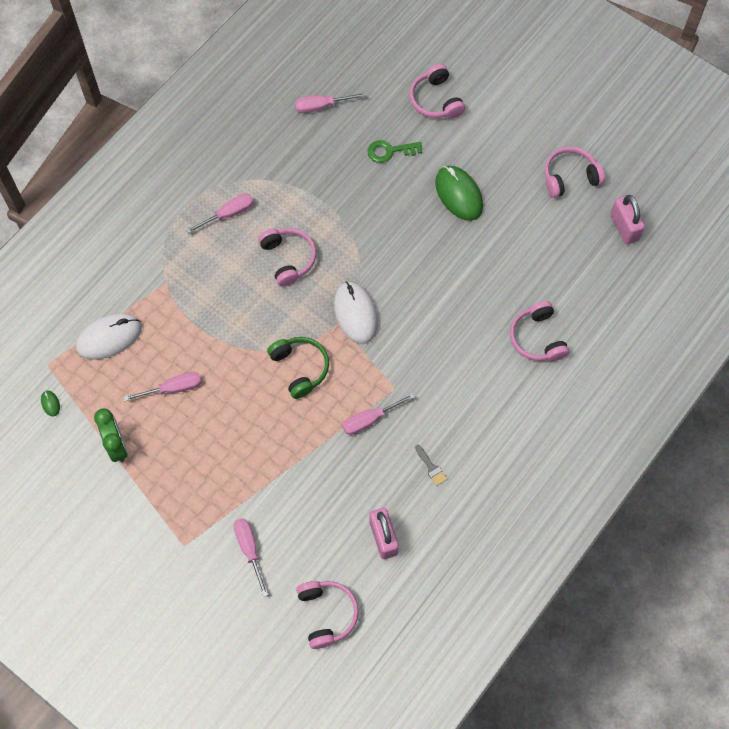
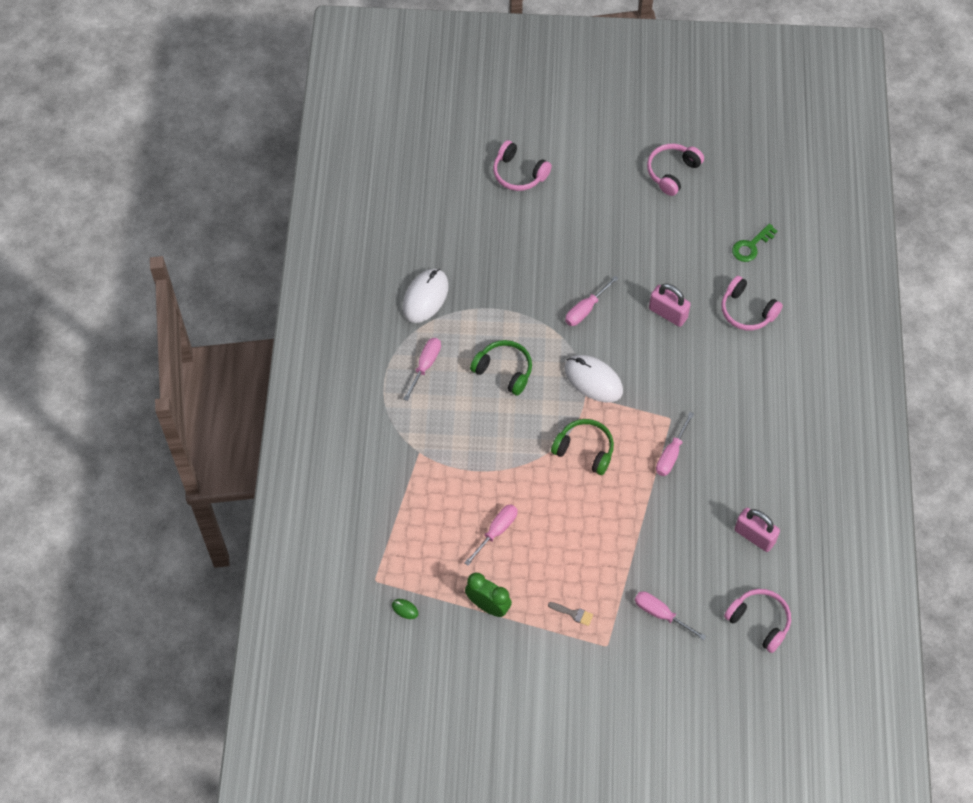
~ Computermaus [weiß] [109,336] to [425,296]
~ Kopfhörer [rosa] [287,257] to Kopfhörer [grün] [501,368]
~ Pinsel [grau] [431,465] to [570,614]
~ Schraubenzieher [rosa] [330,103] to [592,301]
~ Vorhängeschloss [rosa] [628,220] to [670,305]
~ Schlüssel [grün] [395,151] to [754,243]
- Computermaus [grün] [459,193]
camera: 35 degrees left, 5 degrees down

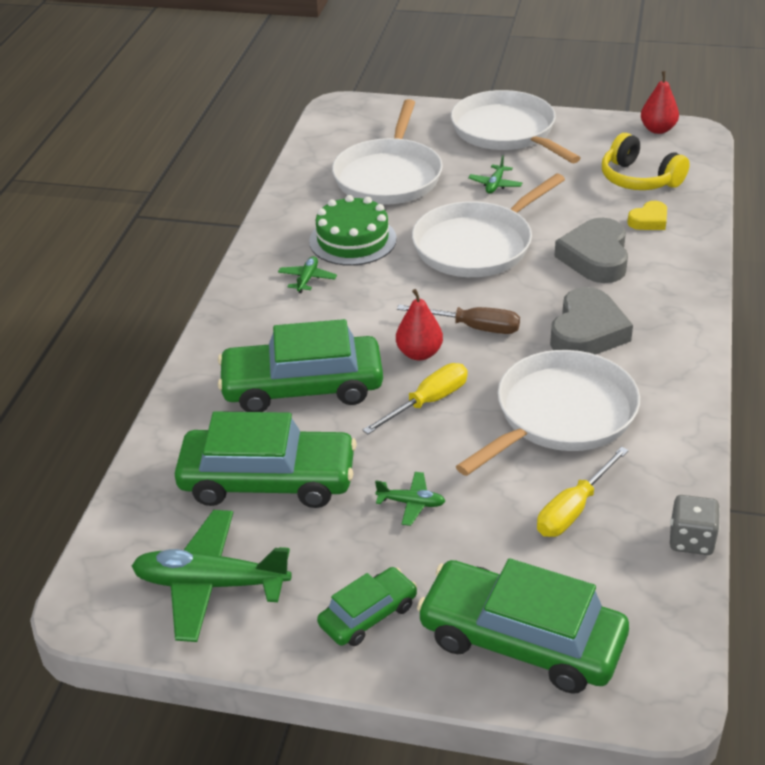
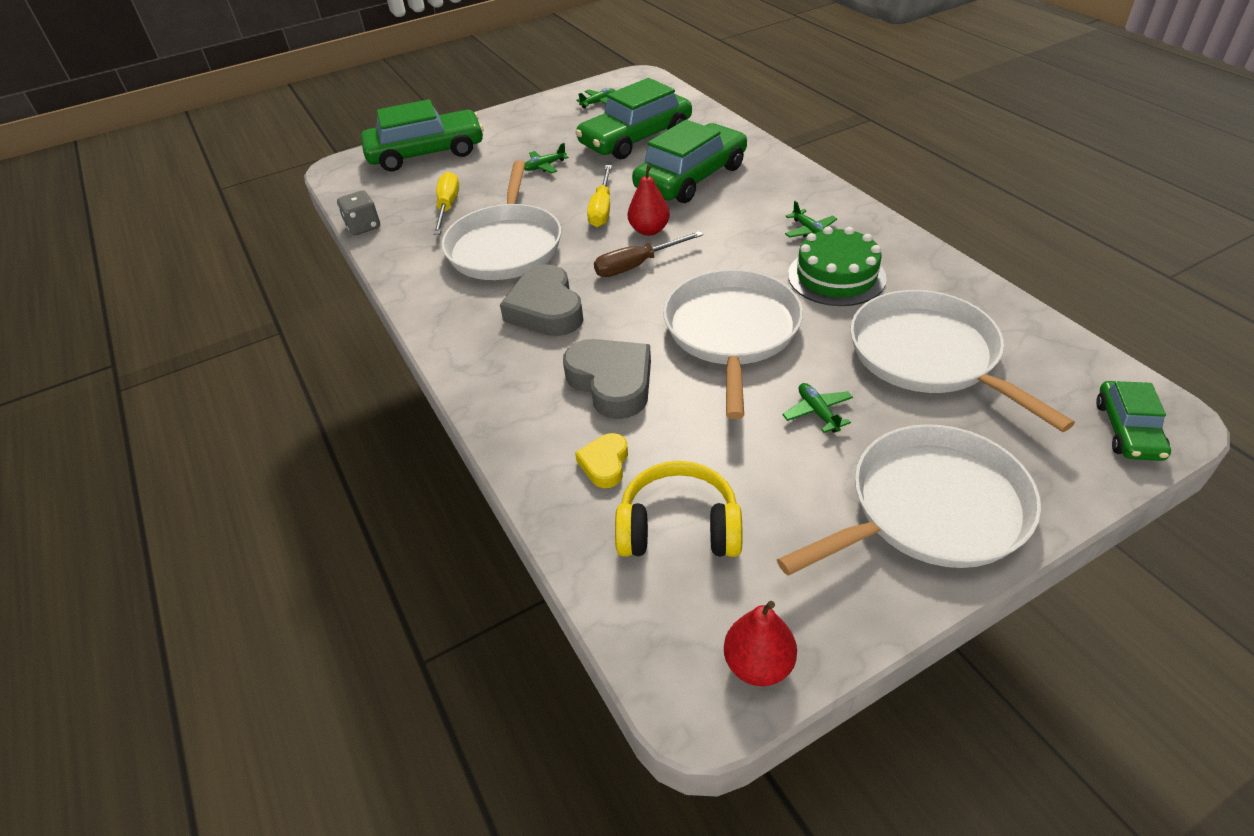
~ Flugzeug [grün] [212,576] = [595,98] x0.46
~ Pfanne [weiß] [516,126] = [909,499] 45 degrees counterclockwise
~ Auto [grün] [367,606] to [1133,421]
camera: 140 degrees right, 5 degrees up

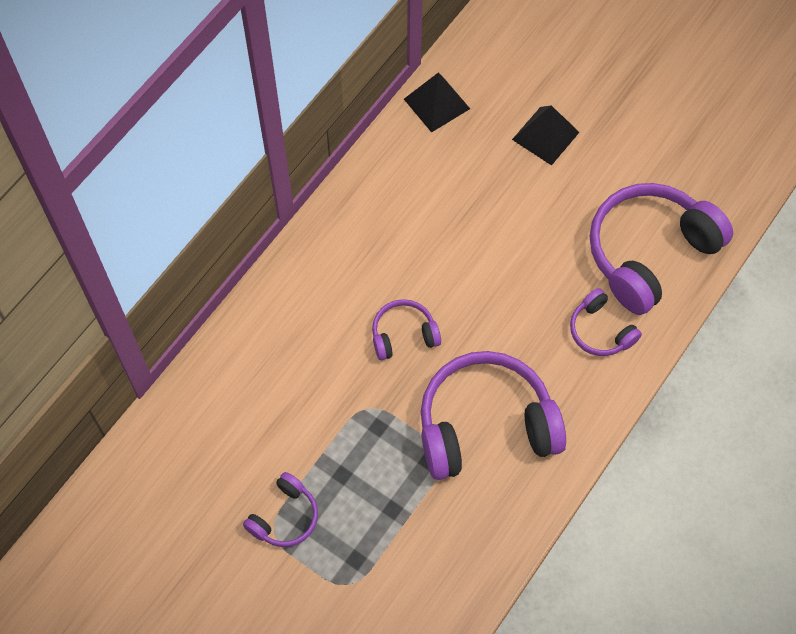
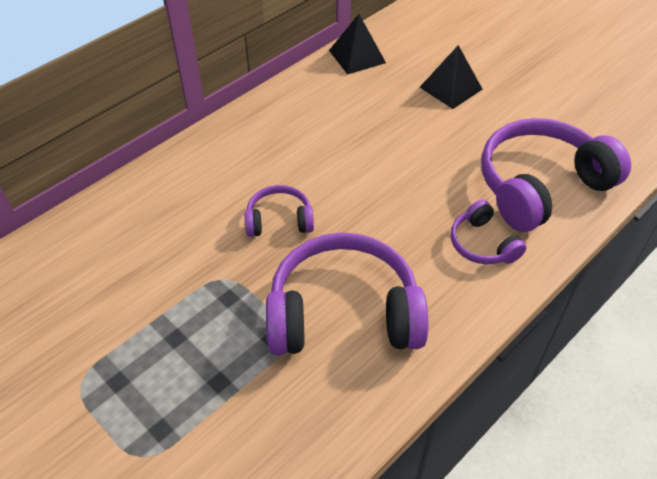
- Kopfhörer [lila] [280,509]
camera: 10 degrees right, 15 degrees down

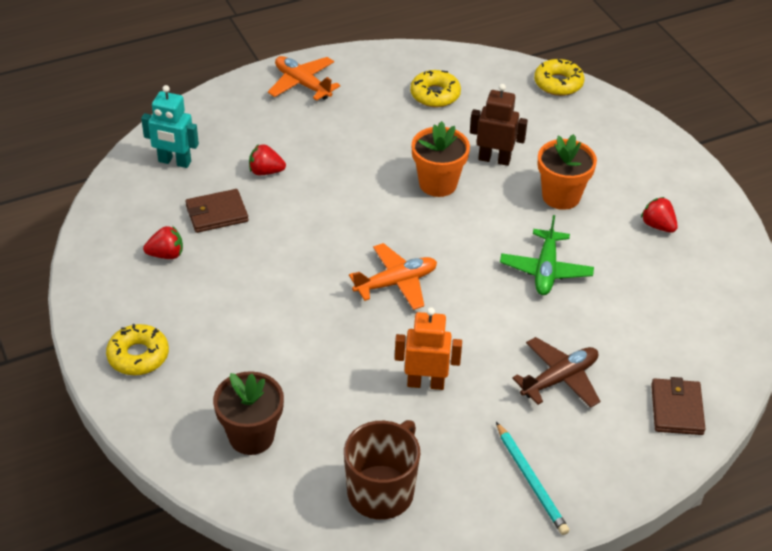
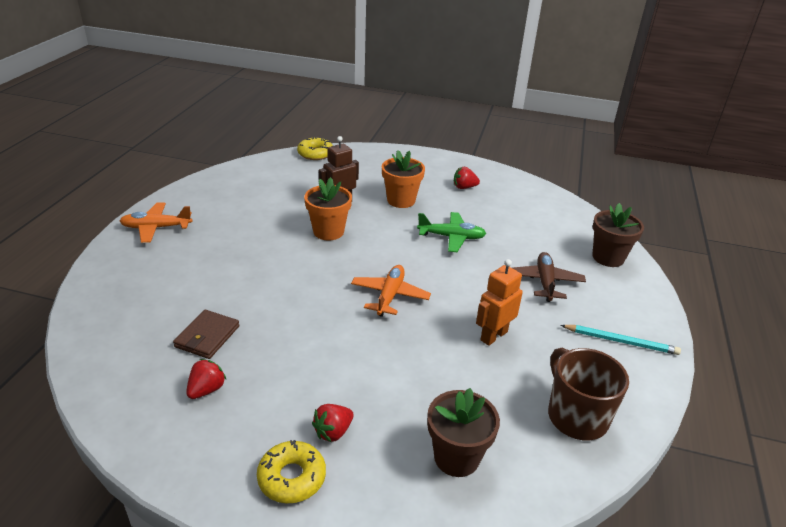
~ Erdbeere [rot] [267,159] to [333,423]
~ Flugzeug [grün] [547,255] = [451,232] 45 degrees counterclockwise
~ Geldbörse [braun] [678,406] to Blumentopf [braun] [618,235]
- Roboter [türkis] [170,126]
- Donut [gelb] [435,88]
camera: 50 degrees left, 10 degrees down

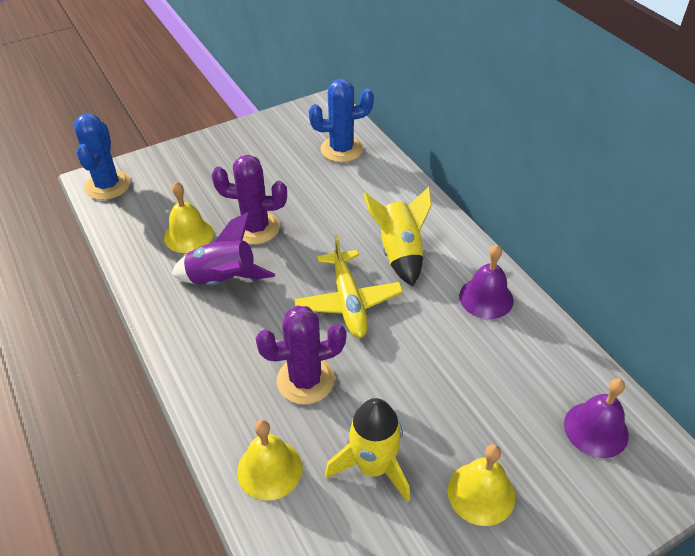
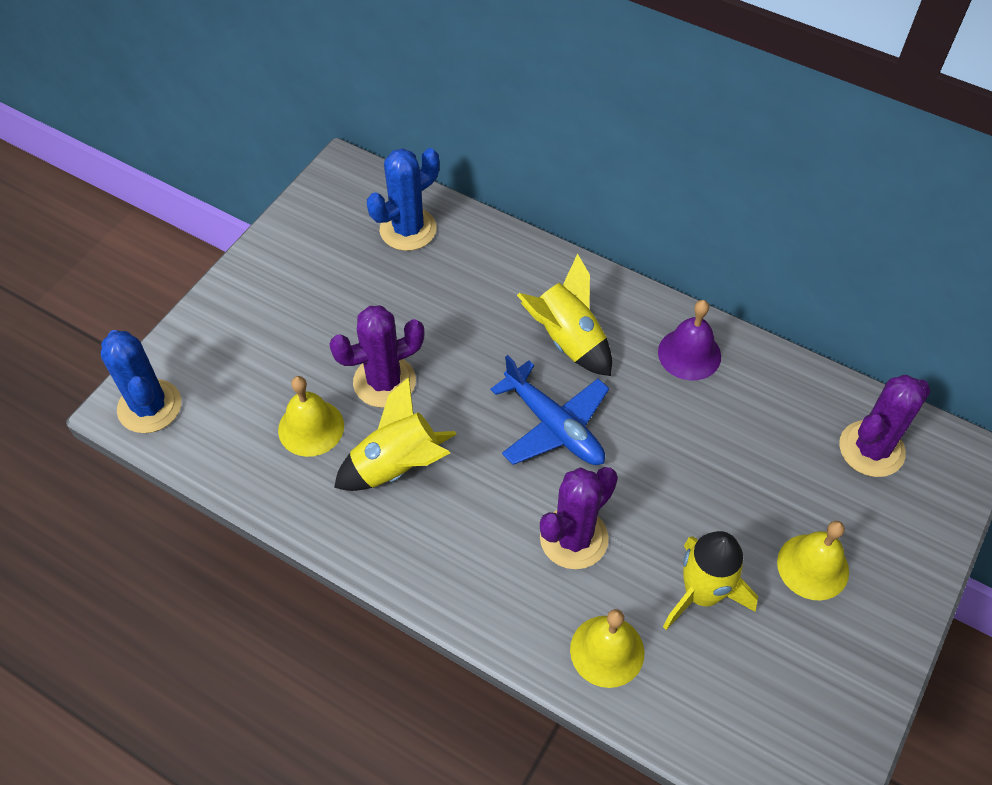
~ Rakete [lila] [223,248] to Rakete [gelb] [395,434]
~ Flugzeug [gelb] [348,286] to Flugzeug [blau] [549,410]
~ Glocke [lila] [596,418] to Kaktus [lila] [885,426]
camera: 30 degrees left, 10 degrees up

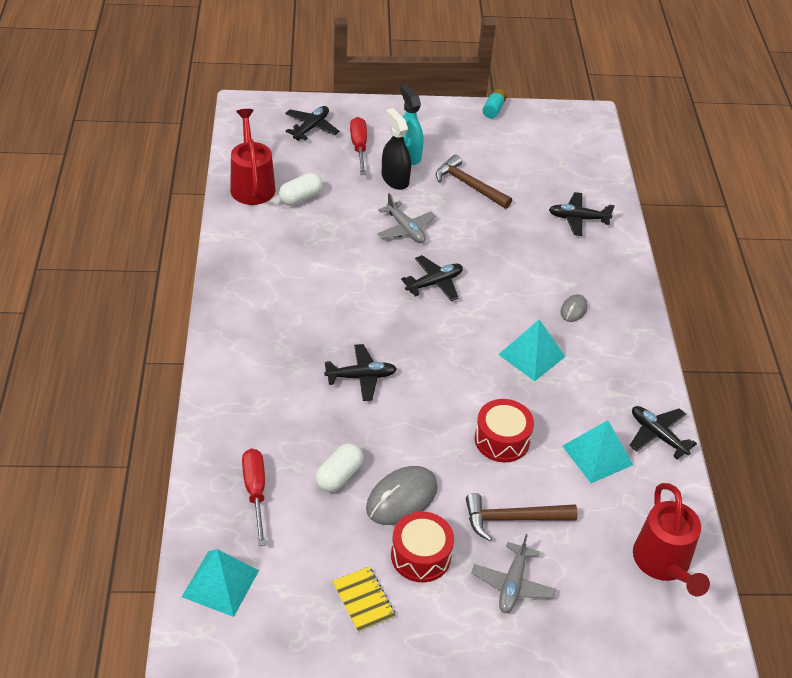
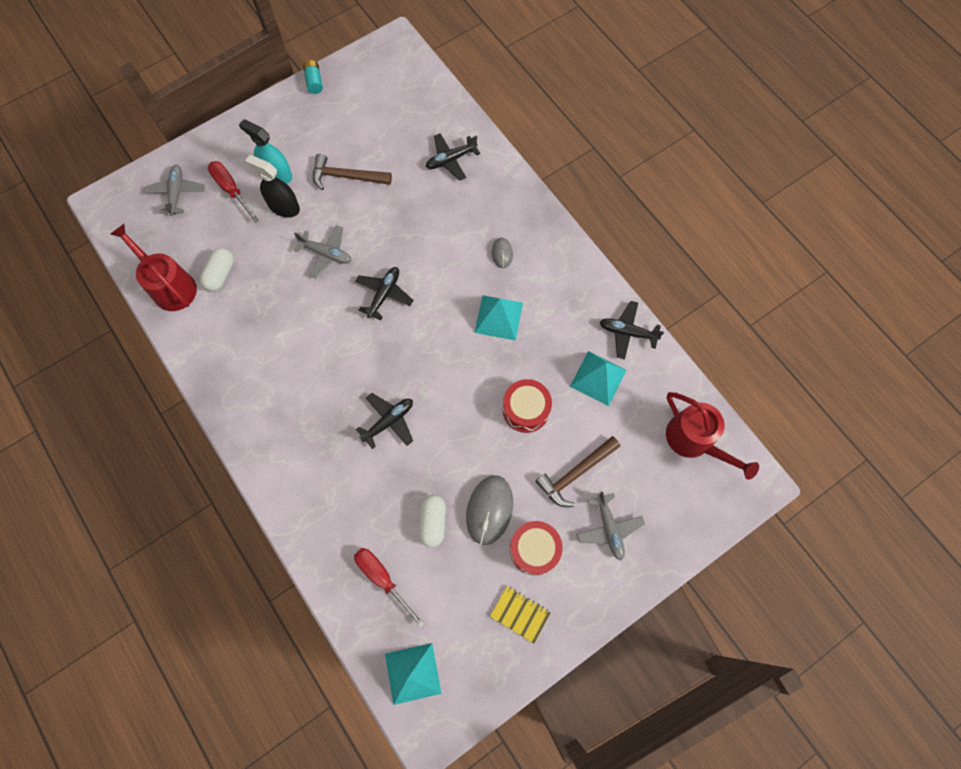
~ Flugzeug [schwarz] [312,123] to Flugzeug [grau] [174,190]
camera: 30 degrees left, 25 degrees up

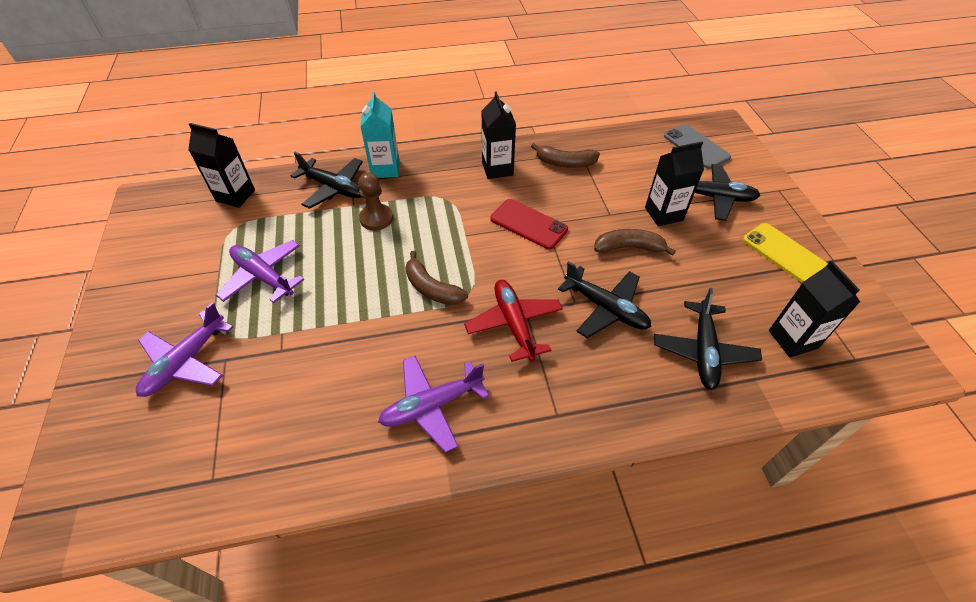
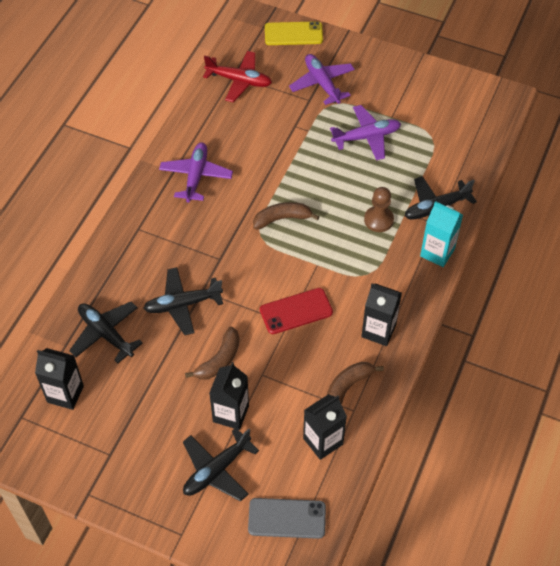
~ Flugzeug [rot] [513,321] to [237,76]
~ Handy [gelb] [785,253] to [294,33]
~ Getränkekarton [schwarz] [221,165] to [325,427]
camera: 125 degrees right, 5 degrees up

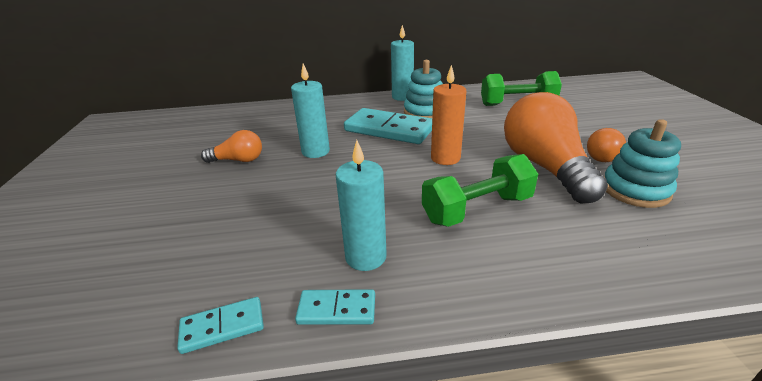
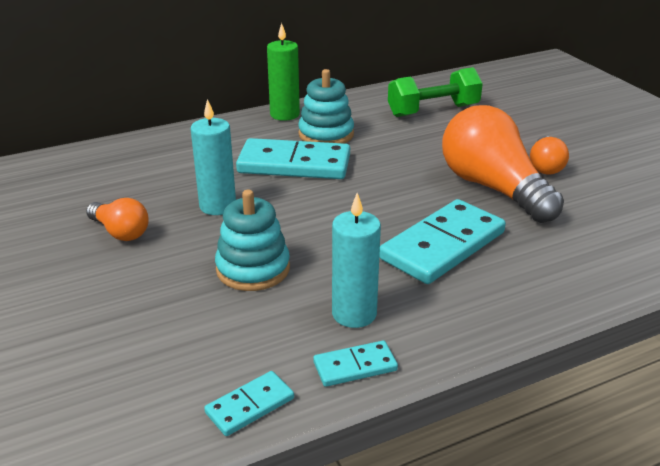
~ Glühbirne [orange] [231,146] = [117,219] 60 degrees clockwise
~ Stapelspielzeug [türkis] [642,163] to [252,240]
~ Kerze [türkis] [402,63] to Kerze [grün] [283,72]
~ Hantel [grün] [480,190] to Dominostein [türkis] [442,241]
- Kerze [orange] [448,115]
camera: 20 degrees left, 0 degrees up

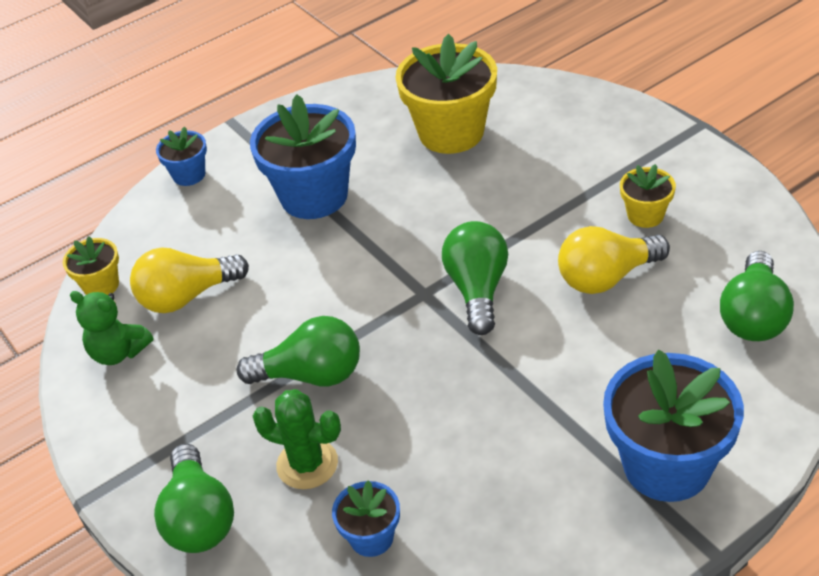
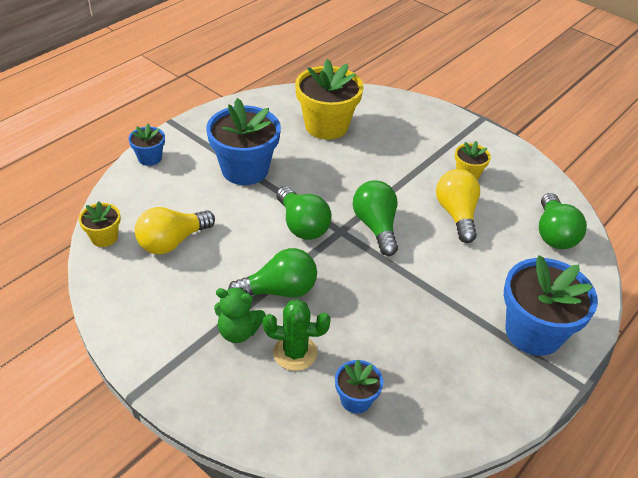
~ Teddybär [grün] [112,328] to [240,315]
~ Glühbirne [grün] [194,498] to [304,213]
~ Glühbirne [gelb] [614,260] = [458,206] 120 degrees clockwise
camera: 20 degrees left, 0 degrees up

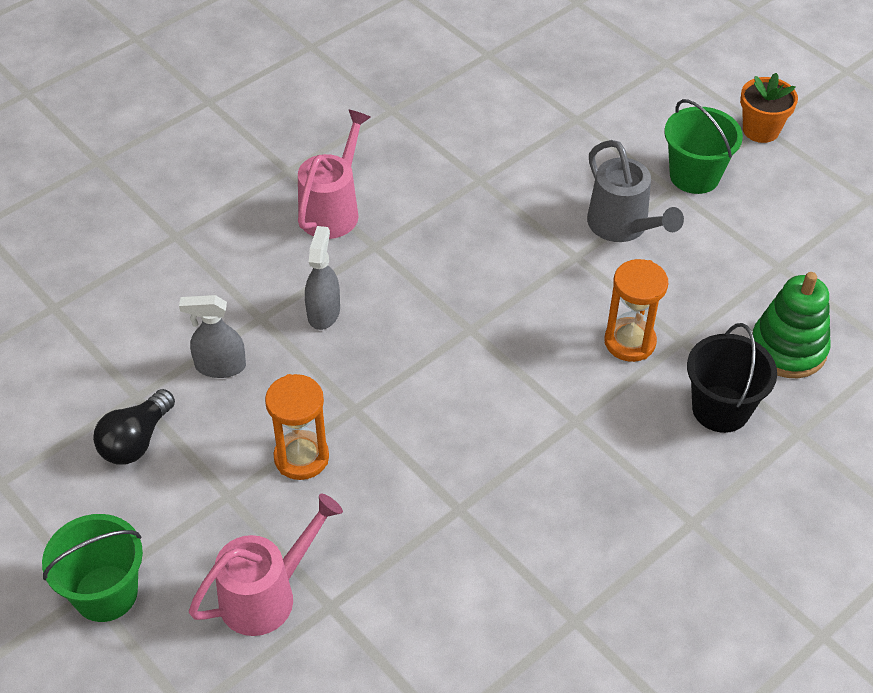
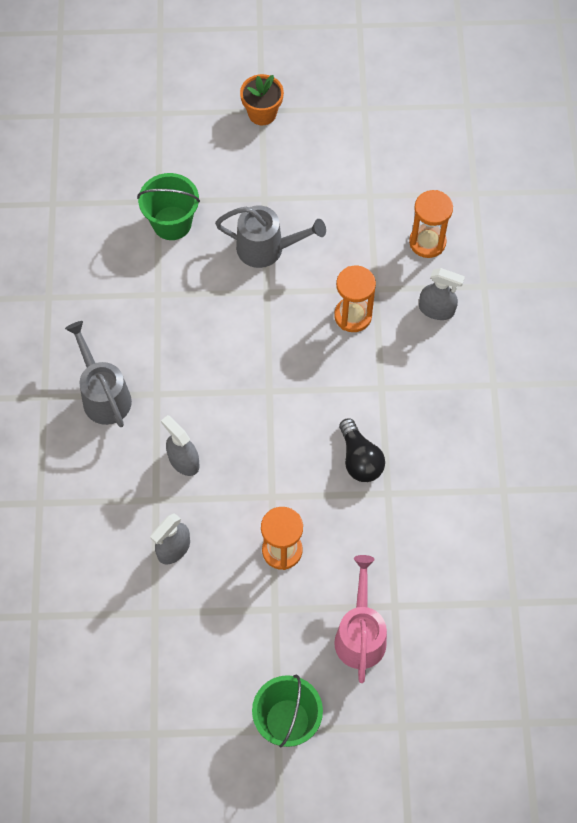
~ Gießkanne [rosa] [334,174] to Gießkanne [grau] [98,374]
~ Eimer [grün] [703,146] to [168,206]
~ Glühbirne [schwarz] [134,427] to [362,450]
~ Stapelspielzeug [grün] [791,325] to Sanduhr [orange] [431,224]
~ Eimer [schwarz] [732,378] to Sprühflasche [grau] [442,294]
camera: 50 degrees left, 15 degrees up

